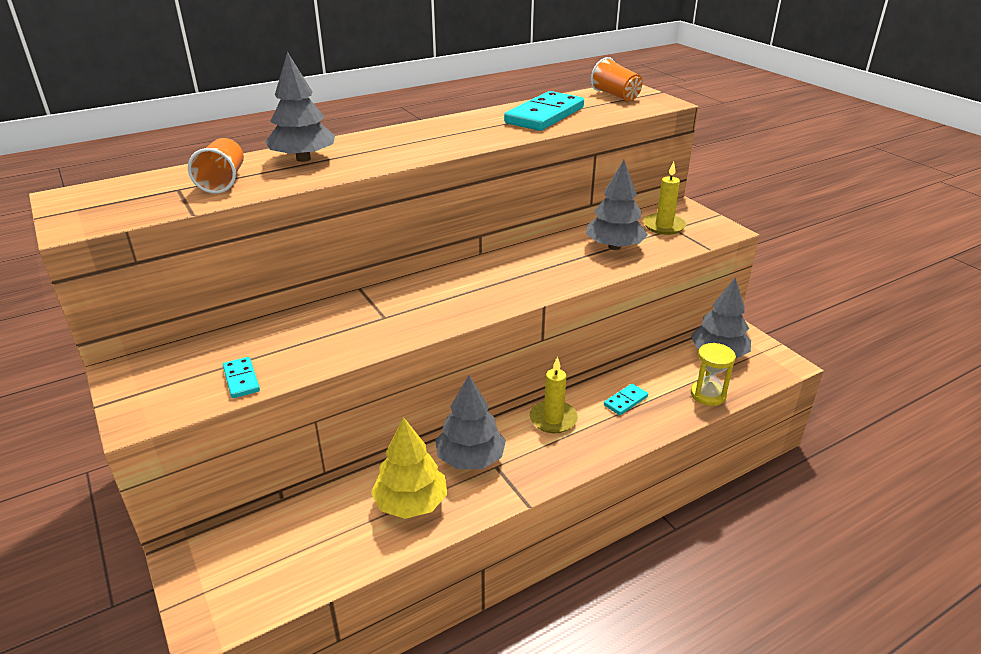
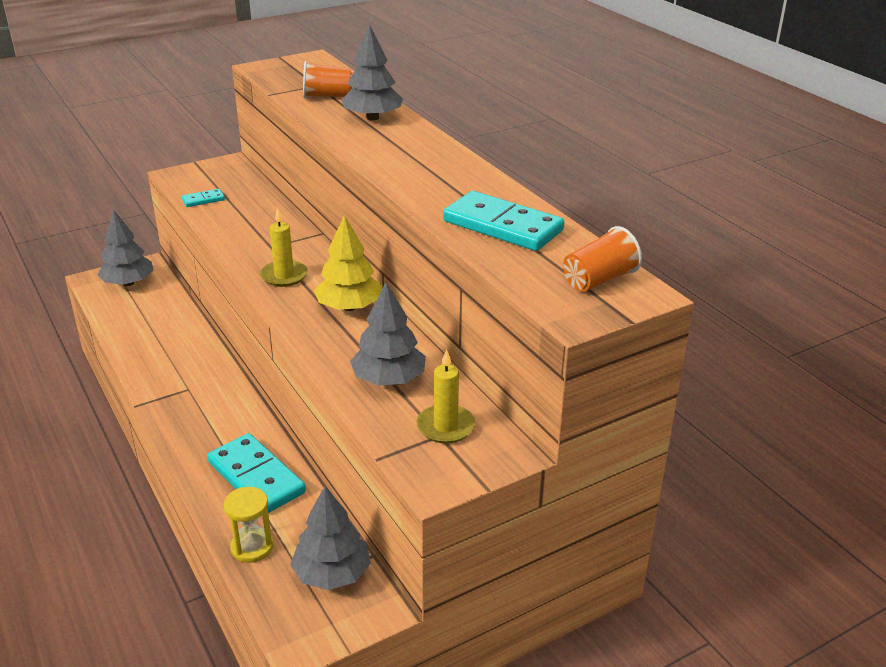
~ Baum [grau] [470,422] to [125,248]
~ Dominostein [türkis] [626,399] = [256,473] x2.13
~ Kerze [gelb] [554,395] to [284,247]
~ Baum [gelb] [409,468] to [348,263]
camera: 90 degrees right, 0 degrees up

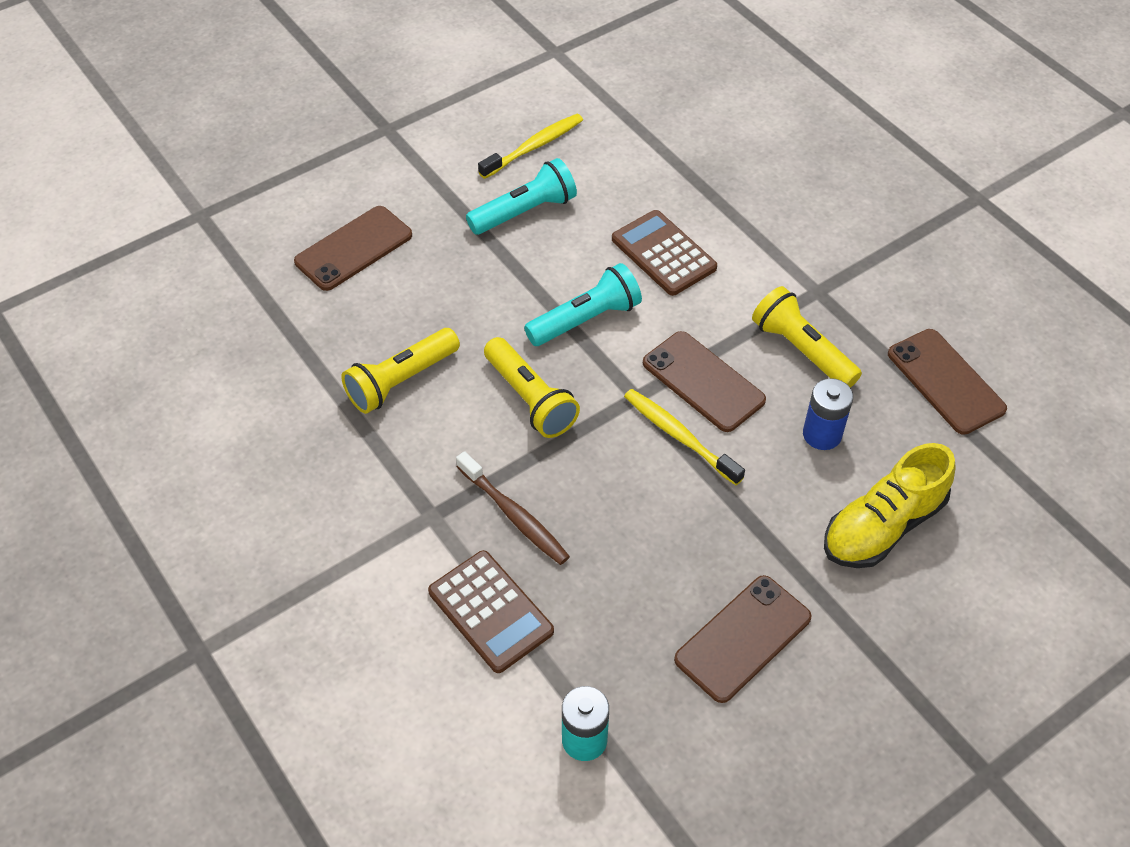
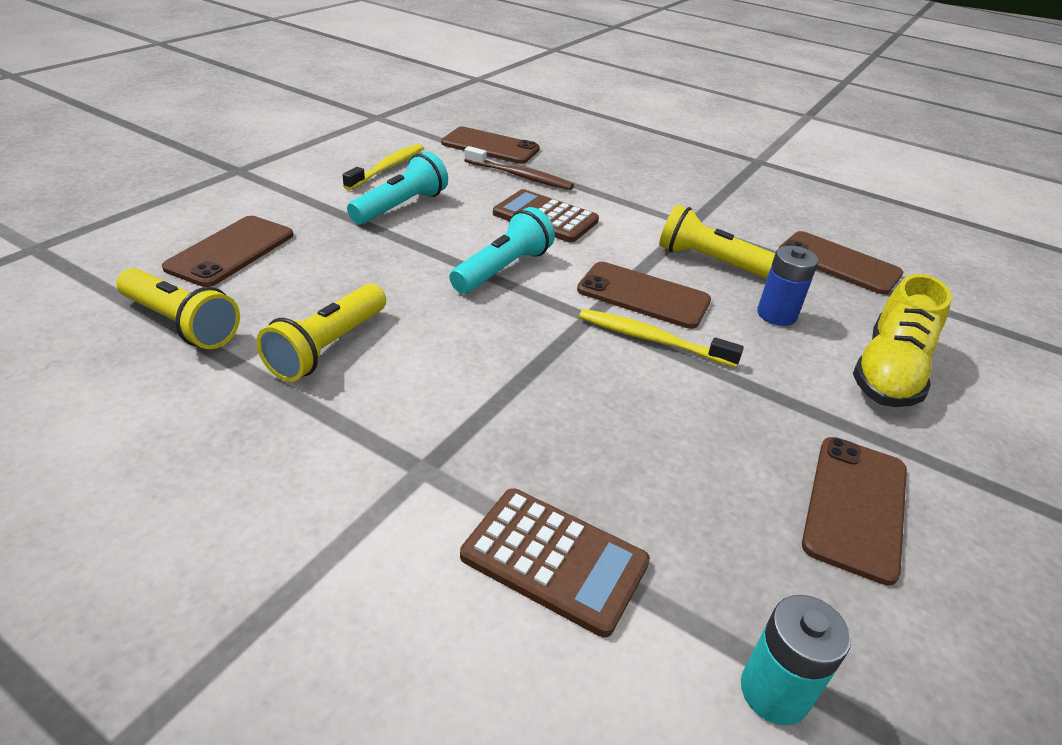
~ Taschenlampe [gelb] [532,387] to [178,308]
+ Handy [braun] [490,145]
~ Zahnbürste [braun] [513,508] to [519,168]
camera: 25 degrees left, 15 degrees down

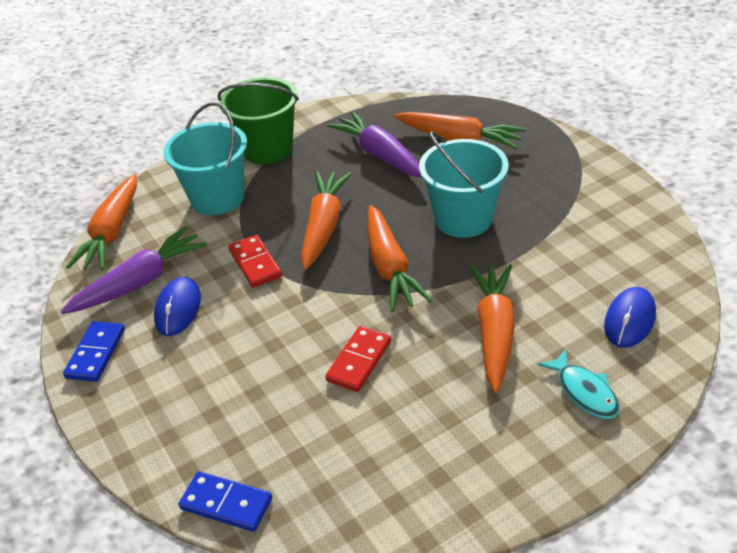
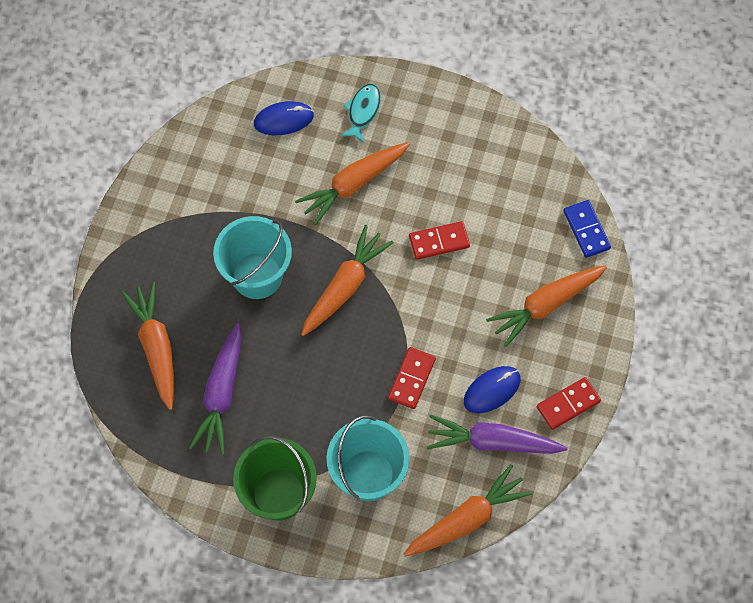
~ Karotte [orange] [326,220] to [546,306]
~ Dominostein [blau] [94,351] to Dominostein [rot] [569,403]
camera: 135 degrees left, 25 degrees up

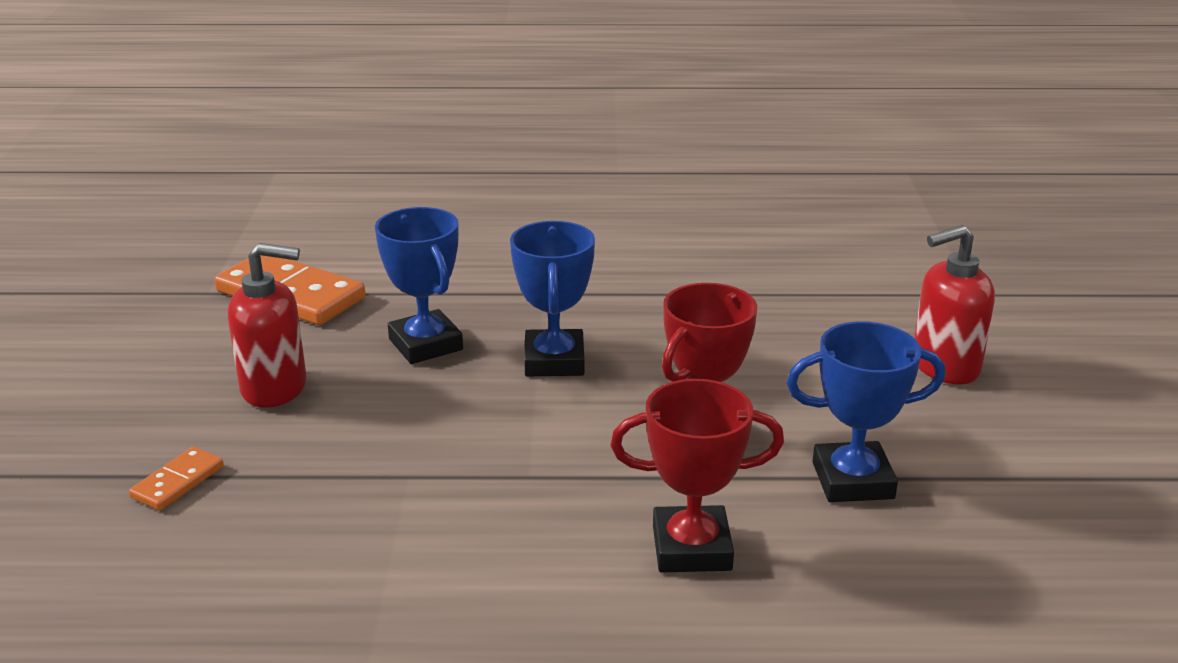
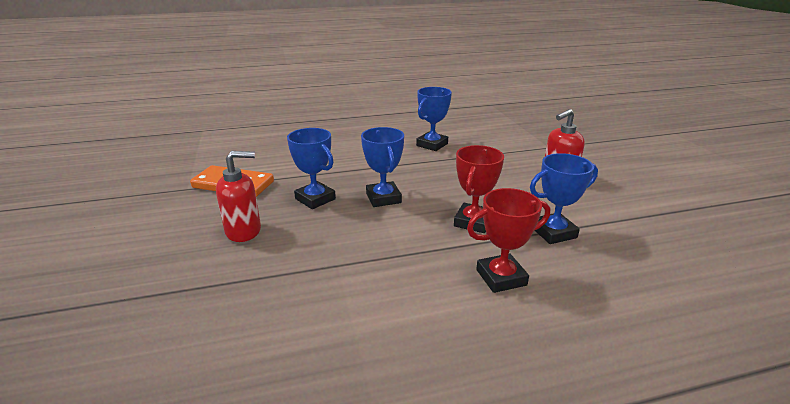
+ Pokal [blau] [434,119]
- Dominostein [orange] [176,478]
camera: 15 degrees left, 0 degrees up

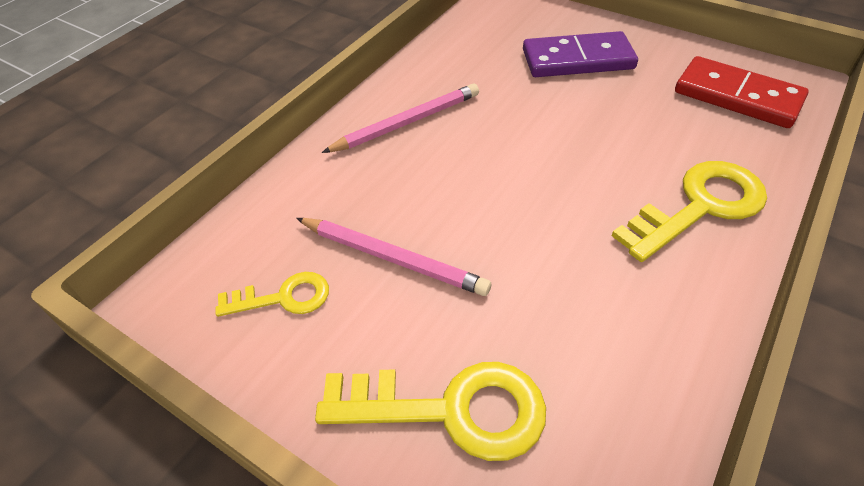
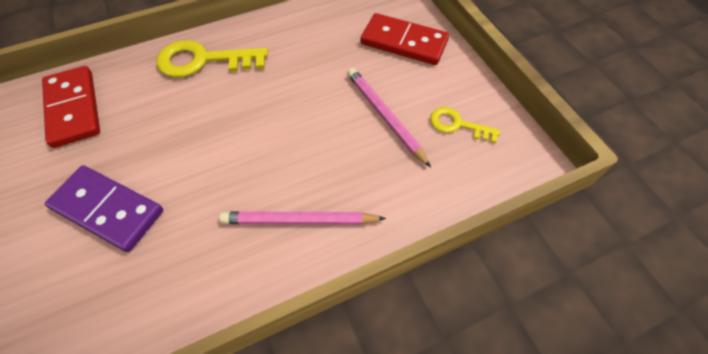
~ Schlüssel [gelb] [430,411] to Dominostein [rot] [405,39]
camera: 150 degrees left, 10 degrees up

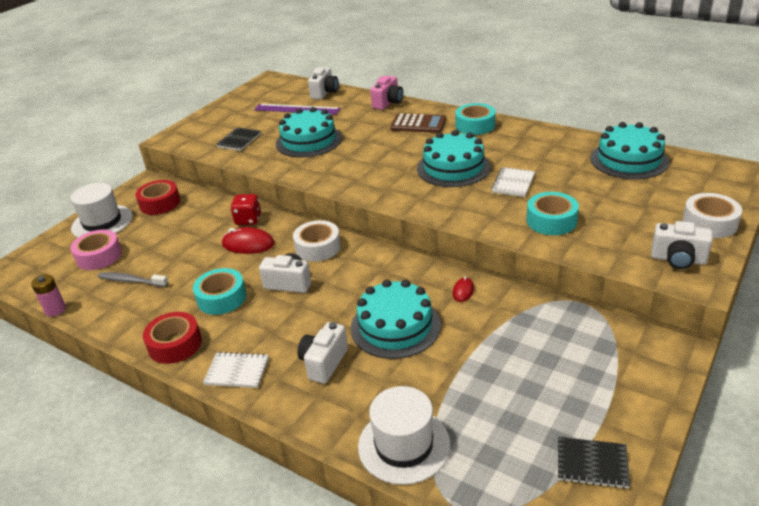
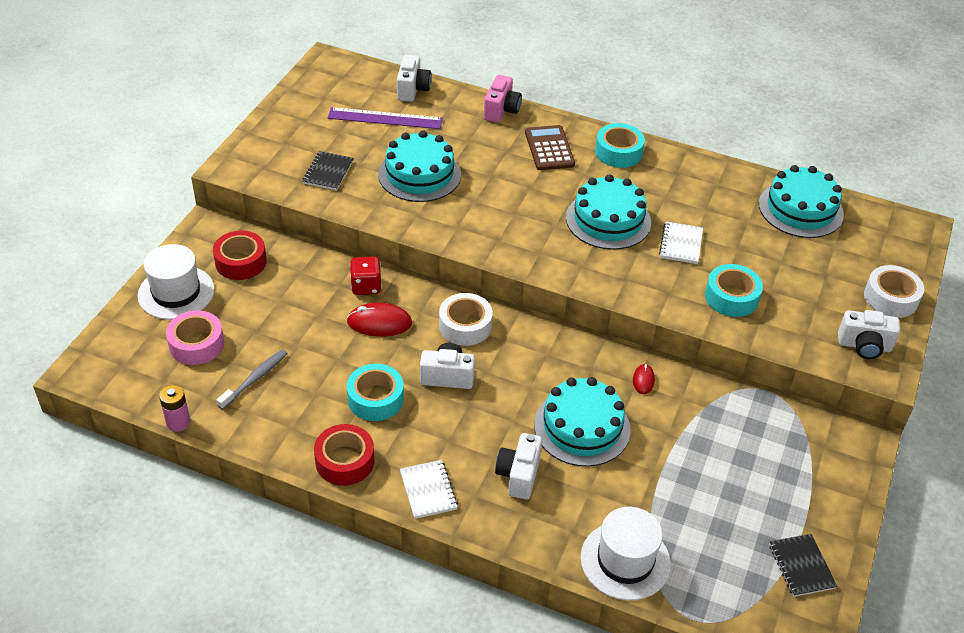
~ Zahnbürste [grau] [133,279] = [252,379] 120 degrees clockwise
~ Notizbuch [weiß] [236,370] = [429,489] 75 degrees clockwise
~ Taschenrechner [braun] [418,123] = [550,147] 105 degrees counterclockwise
~ Notizbuch [schwarz] [594,463] = [803,565] 75 degrees clockwise
camera: 15 degrees left, 10 degrees up

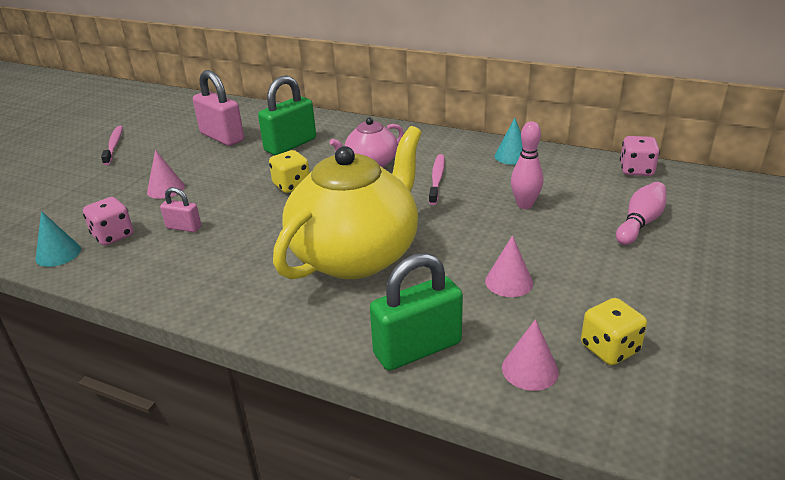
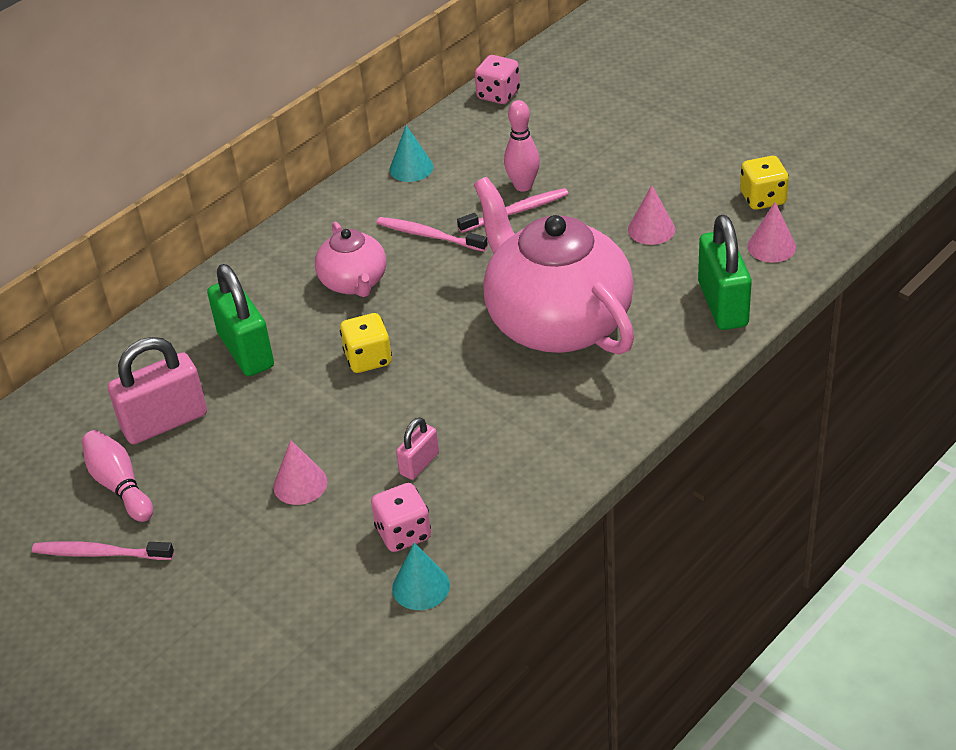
~ Bowlingkegel [rosa] [641,213] to [117,476]
+ Zahnbürste [rosa] [512,210]
~ Teekanne [gelb] [347,203] to Teekanne [rosa] [554,266]
camera: 70 degrees left, 10 degrees up

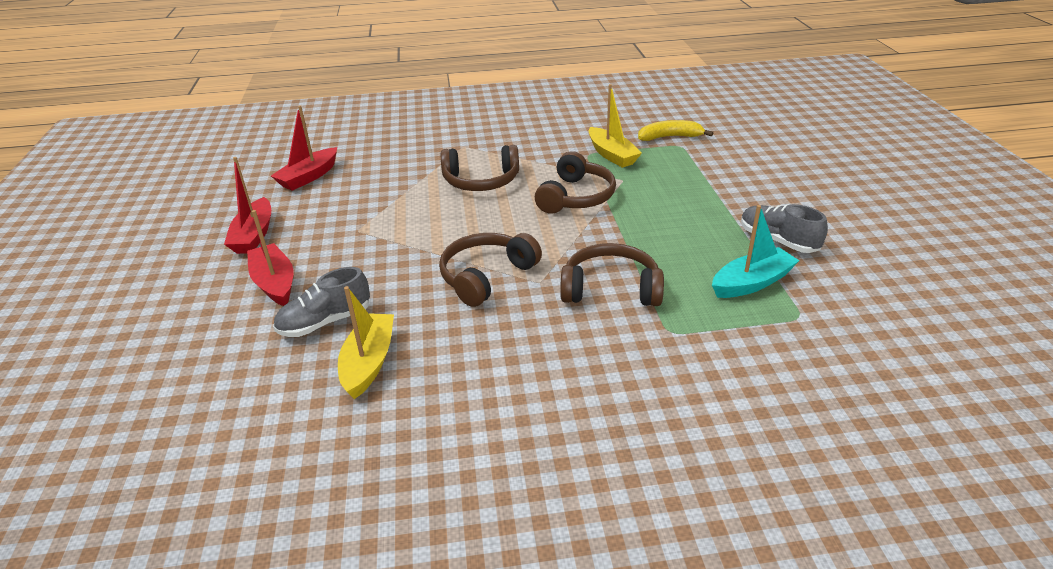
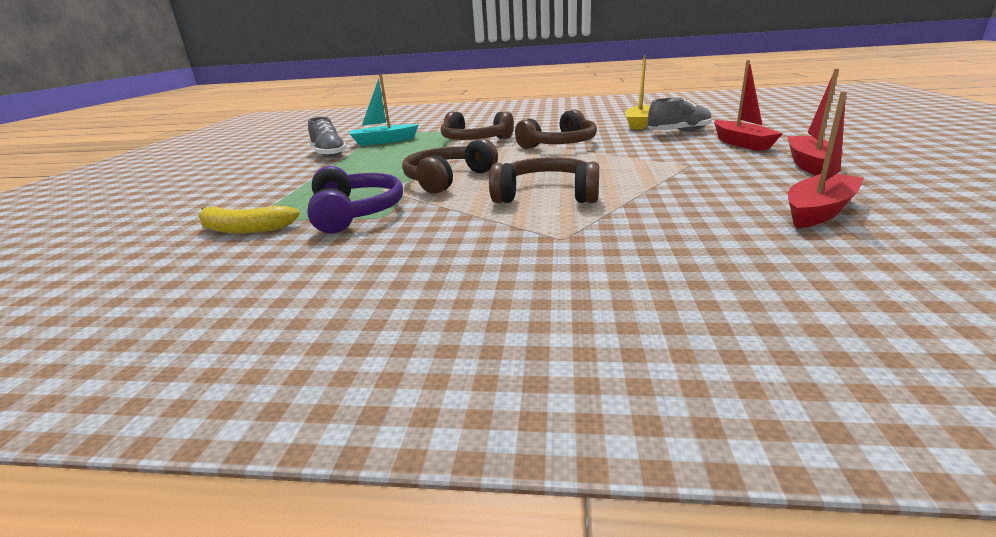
~ Boot [gelb] [615,126] to Kopfhörer [lila] [355,200]
camera: 165 degrees left, 10 degrees down

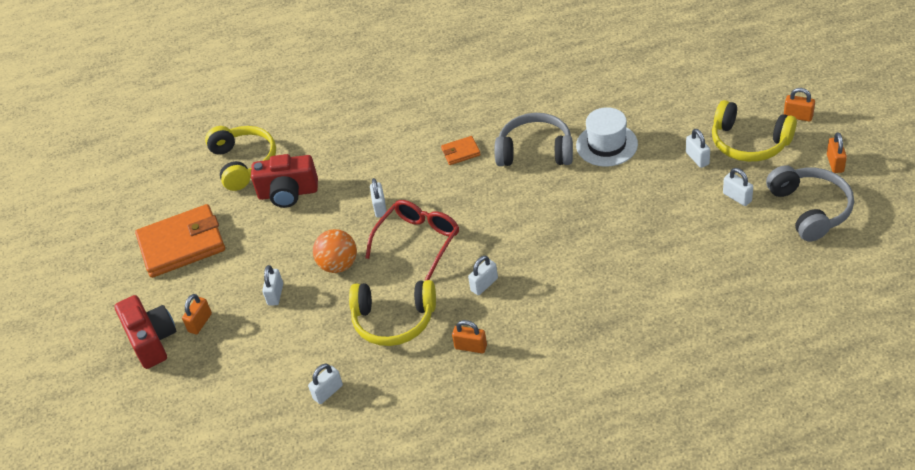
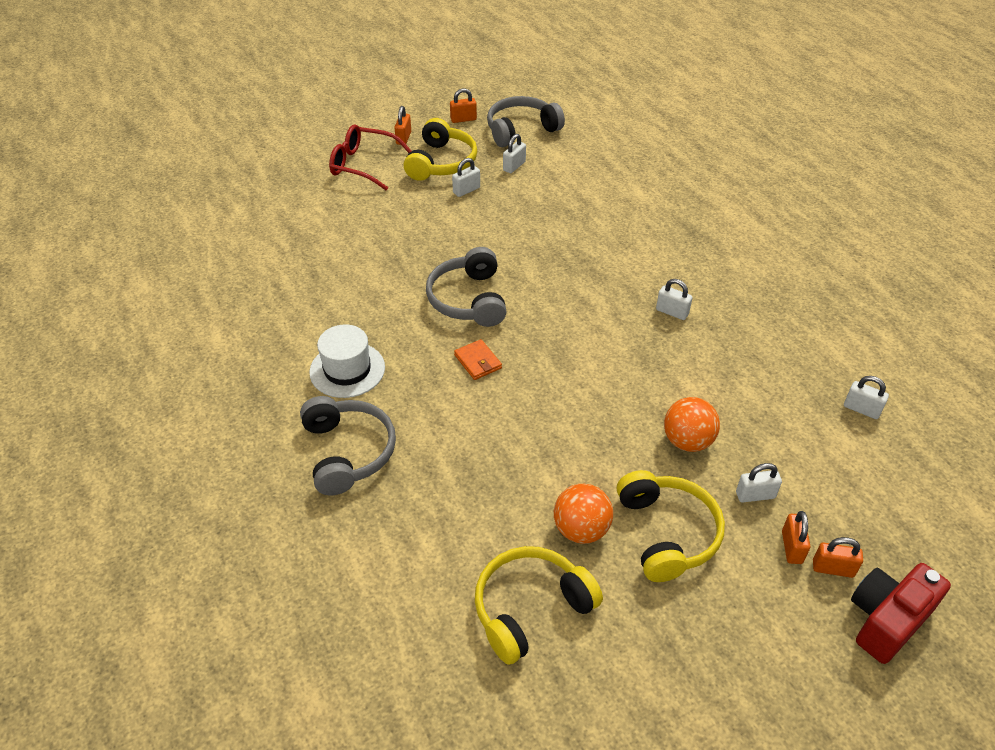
+ Kopfhörer [grau] [348,445]
~ Hut [weiß] [607,137] to [347,361]
~ Brille [rot] [412,240] to [370,157]
~ Kamera [rot] [284,181] to Ball [orange] [583,514]
~ Kopfhörer [gelb] [392,313] to [671,526]
~ Vorhängeschloss [orange] [469,336] to [796,537]
- Geldbörse [orange] [180,241]
- Vorhängeschloss [weiß] [378,198]
camera: 110 degrees left, 0 degrees up

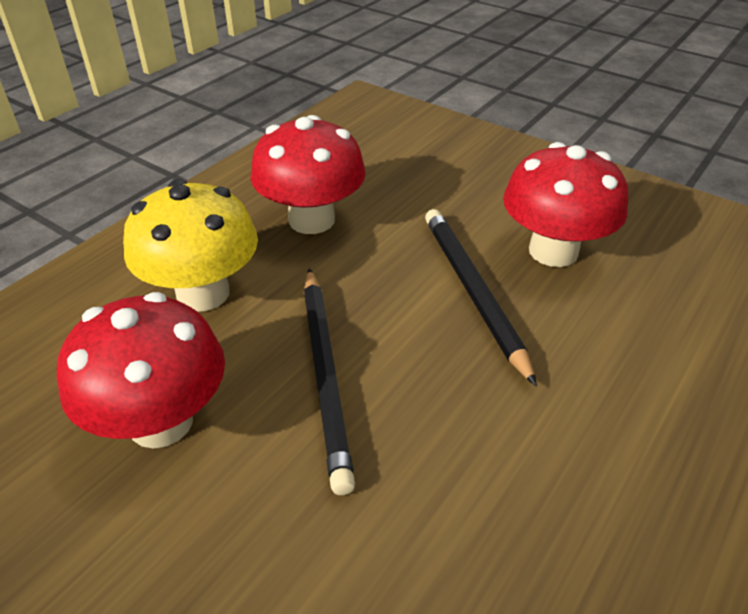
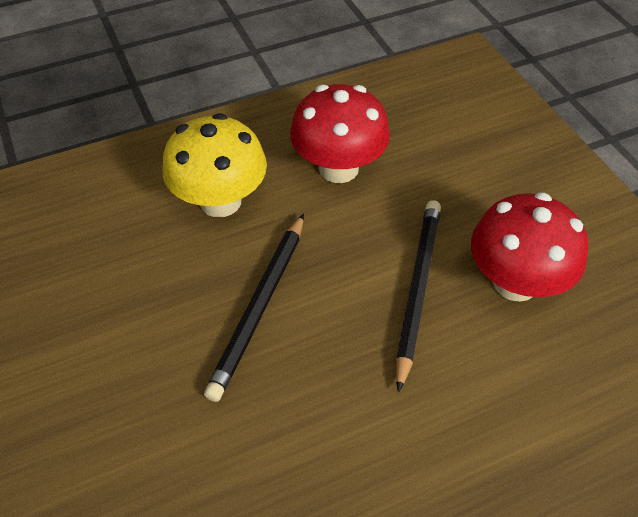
- Pilz [rot] [141,370]
camera: 30 degrees right, 10 degrees up

